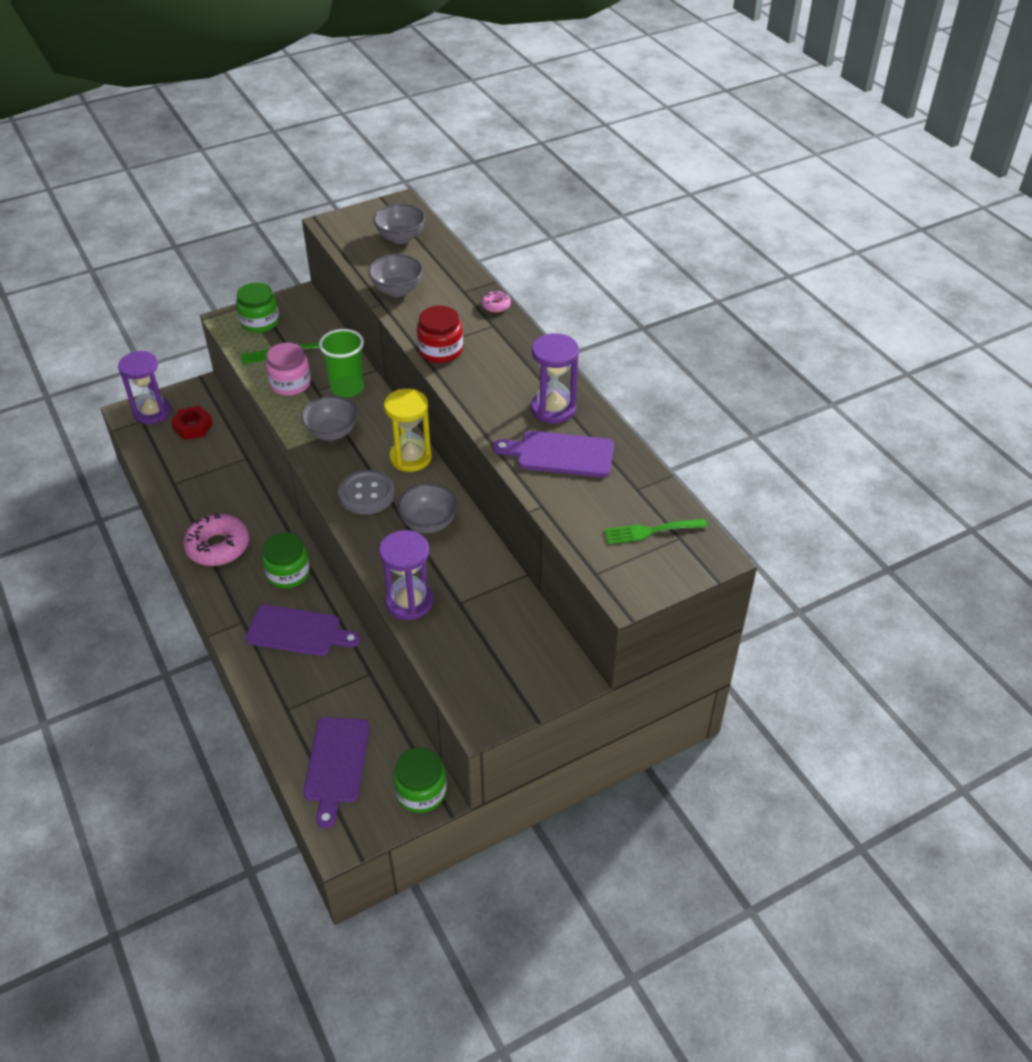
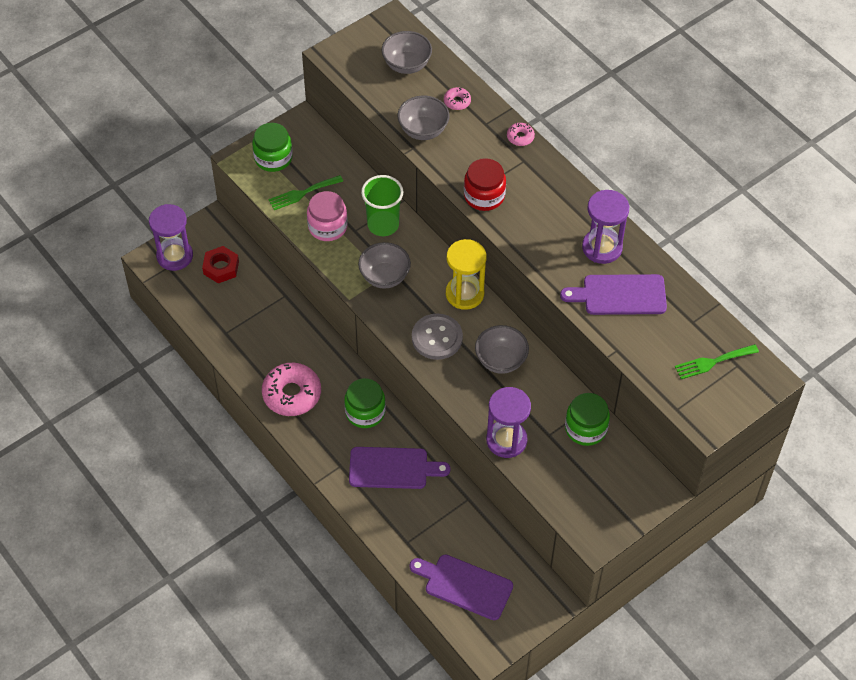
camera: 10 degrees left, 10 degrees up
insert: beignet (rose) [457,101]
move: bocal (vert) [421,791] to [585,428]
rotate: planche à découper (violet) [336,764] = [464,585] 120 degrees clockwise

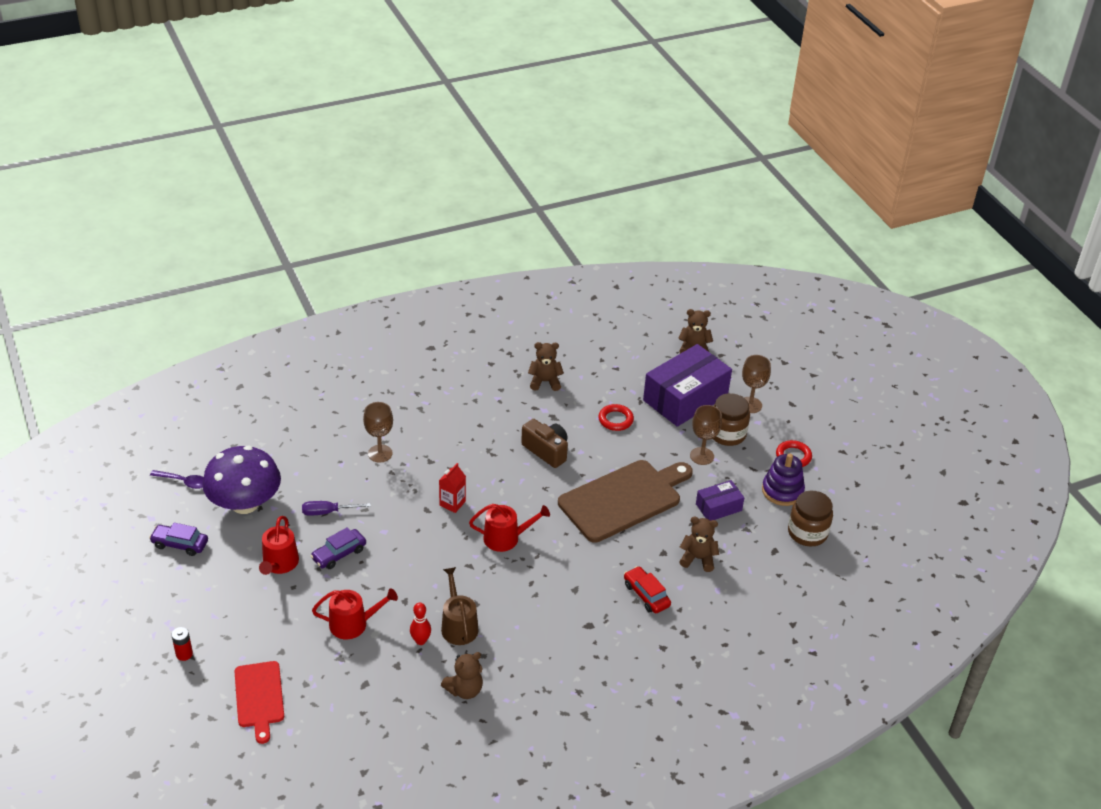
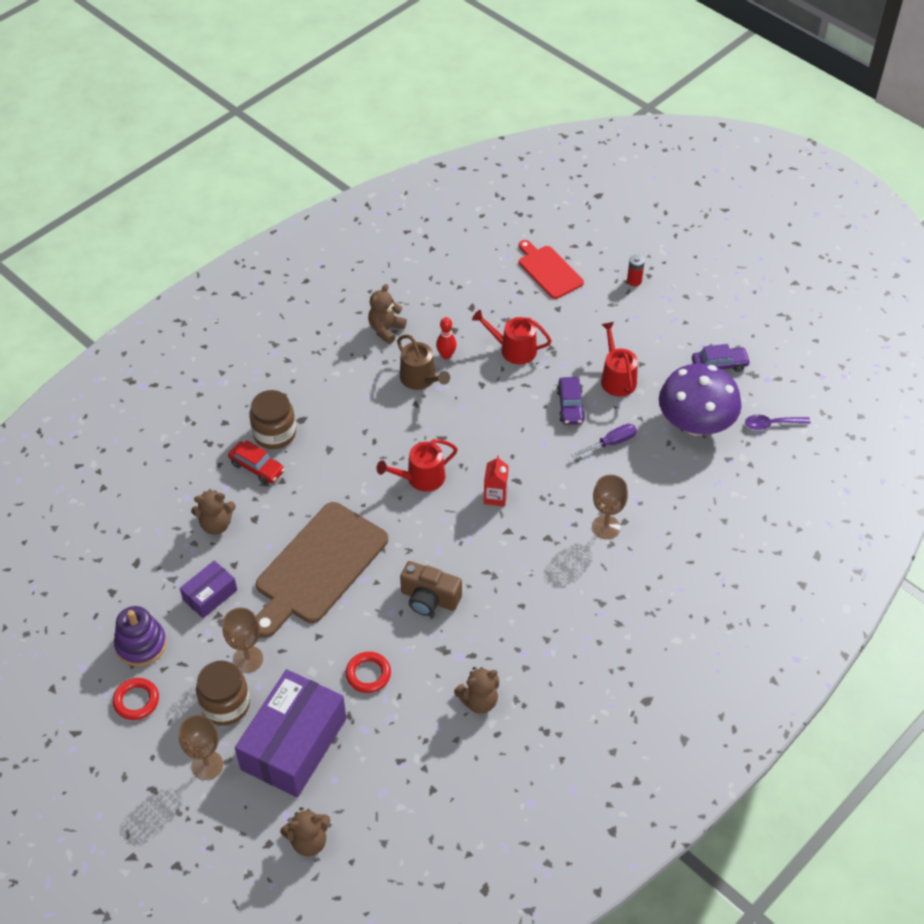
camera: 160 degrees right, 10 degrees up
move: bocal (marron) [807,533] to [274,434]
rotate: voiture (violet) [339,554] = [570,406] 150 degrees clockwise; arrosoir (rouge) [353,624] = [513,349] 45 degrees clockwise

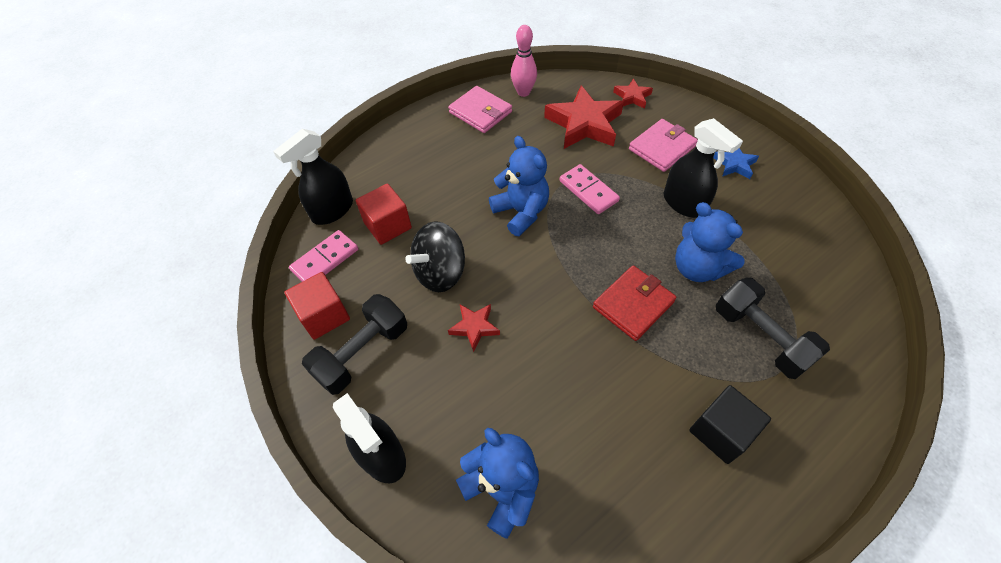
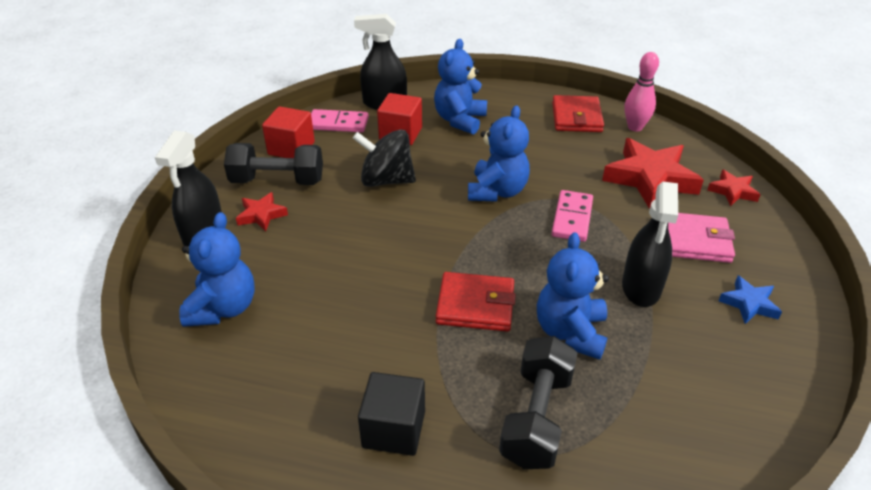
camera: 50 degrees right, 15 degrees down
insert: ours en peluche (bleu) [460,120]
move: étoile (rouge) [474,327] to [261,215]
recolor: portefeuille (rose) [480,112] to portefeuille (rouge) [576,117]

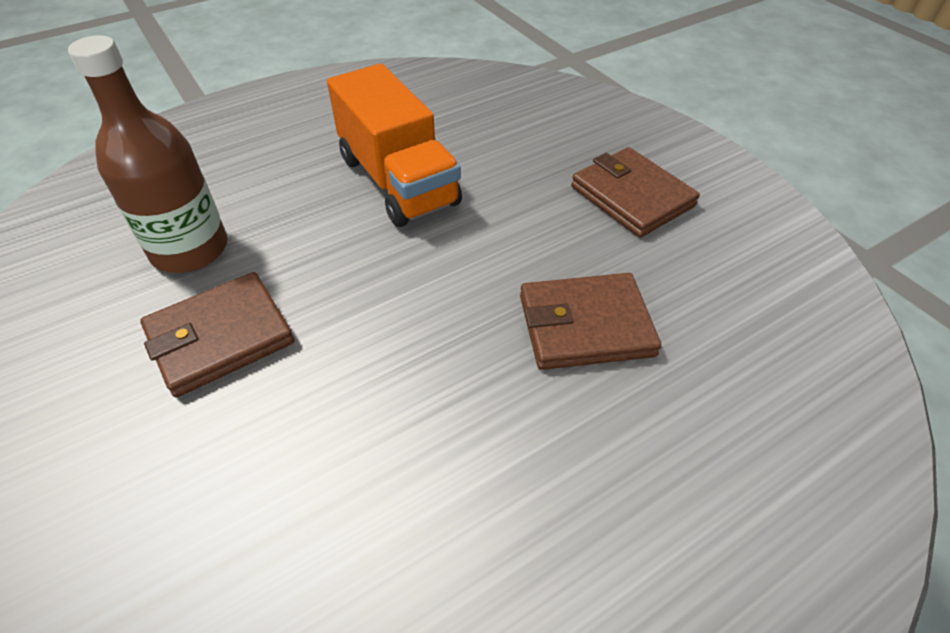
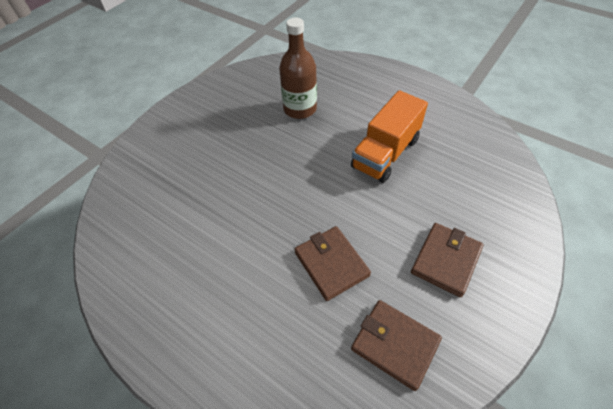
camera: 70 degrees right, 5 degrees up
move: portefeuille (marron) [220,337] to [395,344]

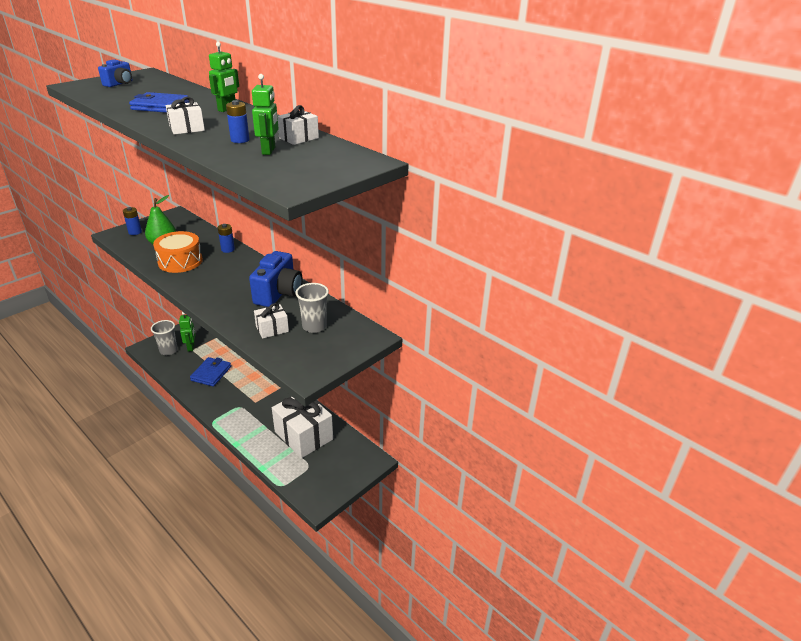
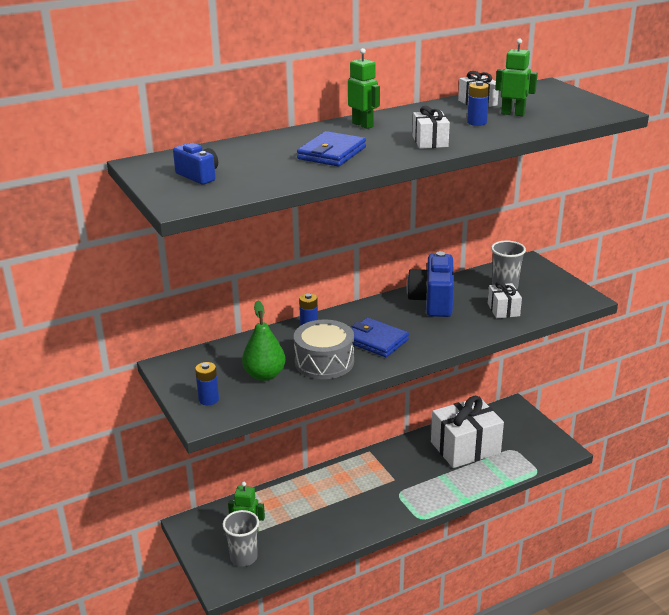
camera: 70 degrees left, 5 degrees down
move: portefeuille (bleu) [211,373] to [376,340]
recolor: tambour (orange) [180,261] to tambour (gris) [324,362]
rotate: appareil photo (bleu) [278,293] = [433,301] 120 degrees counterclockwise

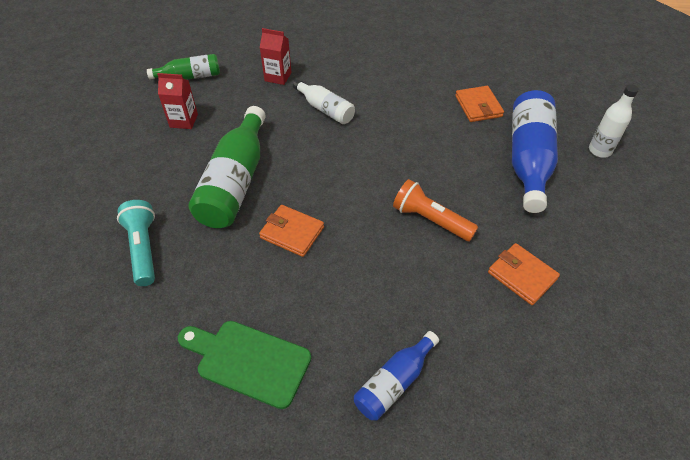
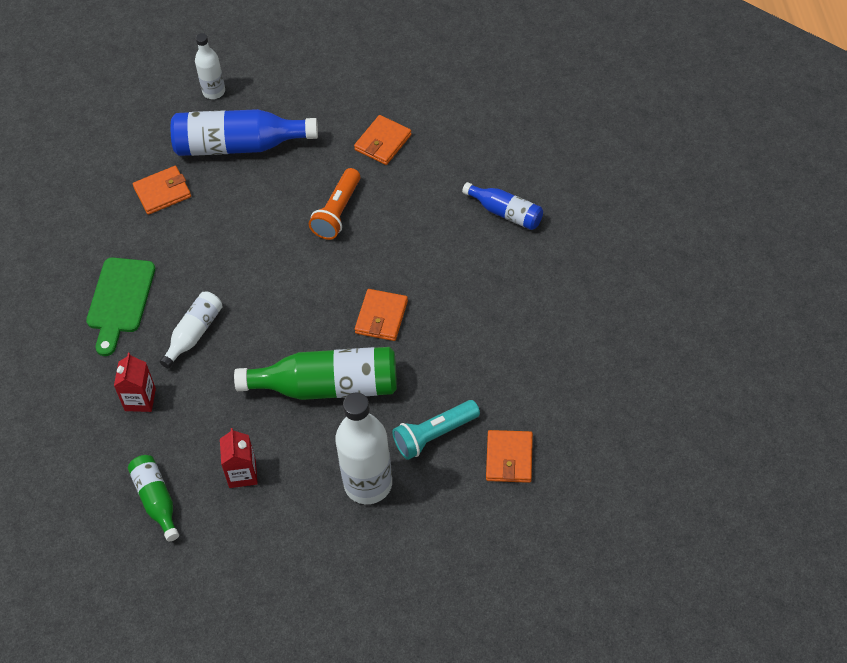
camera: 100 degrees left, 5 degrees up
insert: bouteille (blanc) [368,484]; portefeuille (orange) [509,458]
move: planche à découper (vert) [248,361] to [120,300]

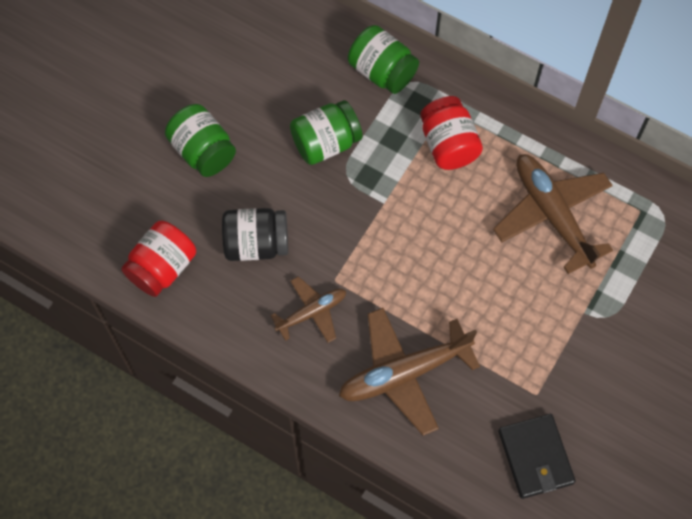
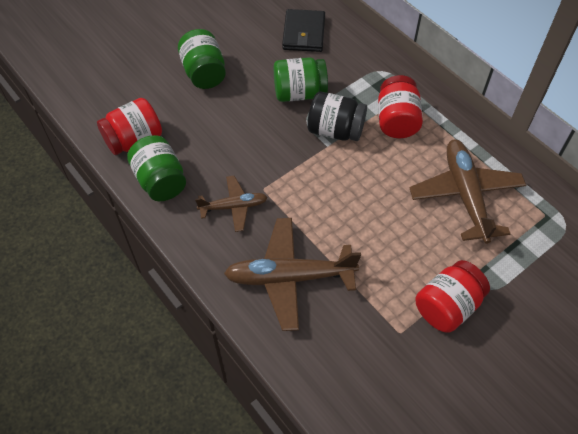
camera: 20 degrees right, 10 degrees down
insert: bocal (rouge) [447,306]
move: bocal (noir) [256,244] to [335,130]; bocal (vert) [382,72] to [160,181]; portefeuille (noir) [535,457] to [304,33]

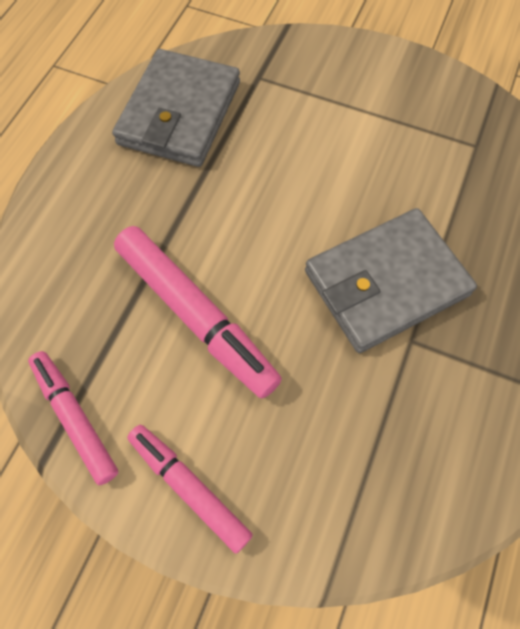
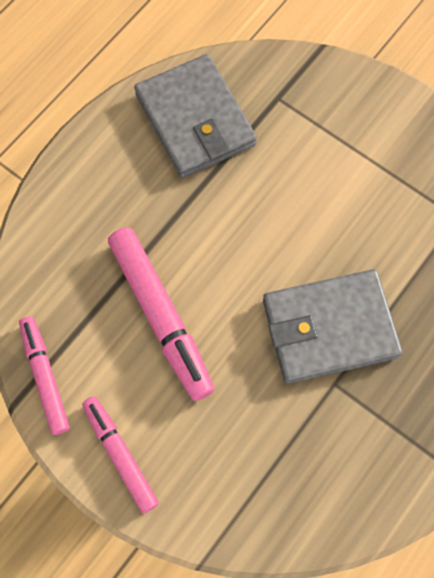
camera: 15 degrees right, 5 degrees up
rotate: portefeuille (gris) [180,113] = [195,120] 60 degrees counterclockwise

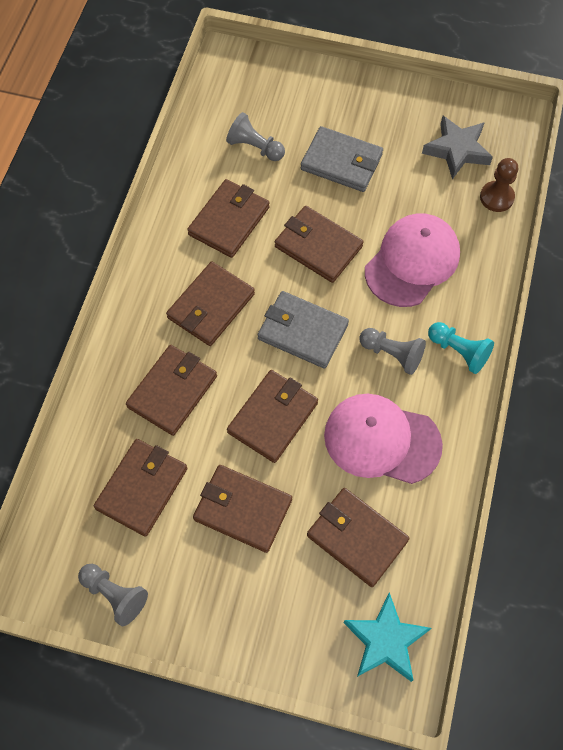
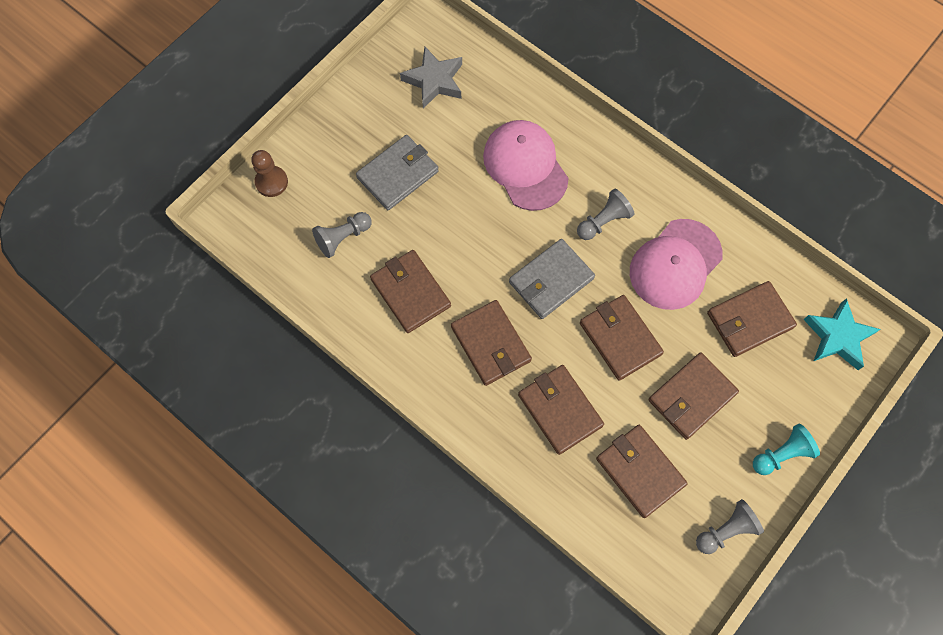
camera: 65 degrees left, 5 degrees up
delete: portefeuille (marron) [318,246]
move: pion (turquoise) [459,351] to [781,454]; pion (marron) [496,197] to [271,182]

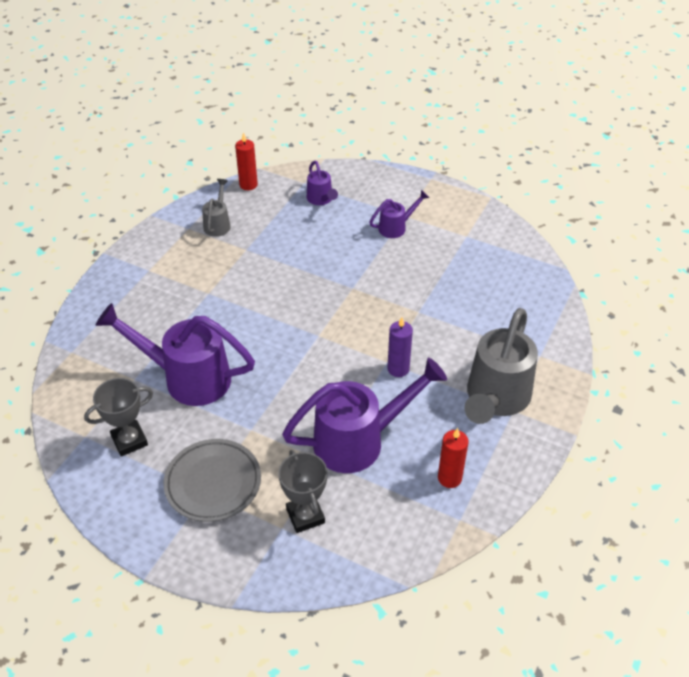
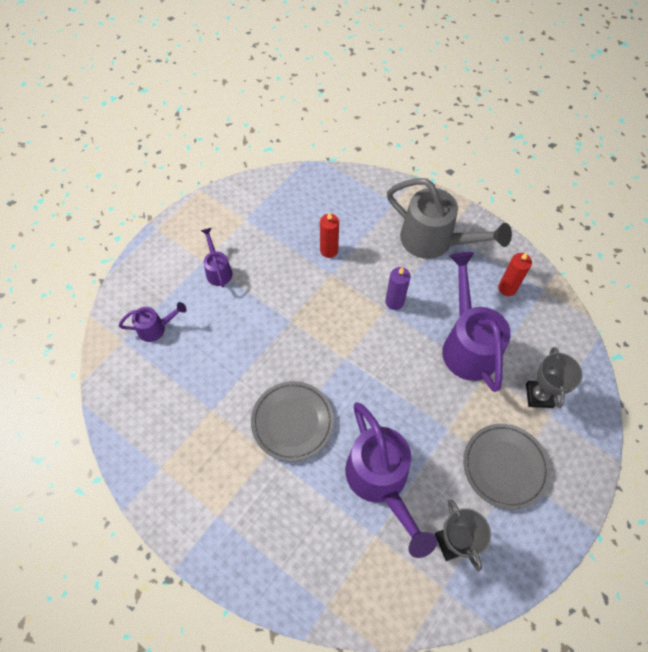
camera: 80 degrees left, 15 degrees up
delete: arrosoir (gris) [218,224]
insert: assiette (gris) [292,422]
move: bougie (rouge) [248,185] to [329,250]
rotate: arrosoir (violet) [187,378] = [380,482] 45 degrees counterclockwise; trophée (gris) [305,516] = [539,395] 75 degrees counterclockwise

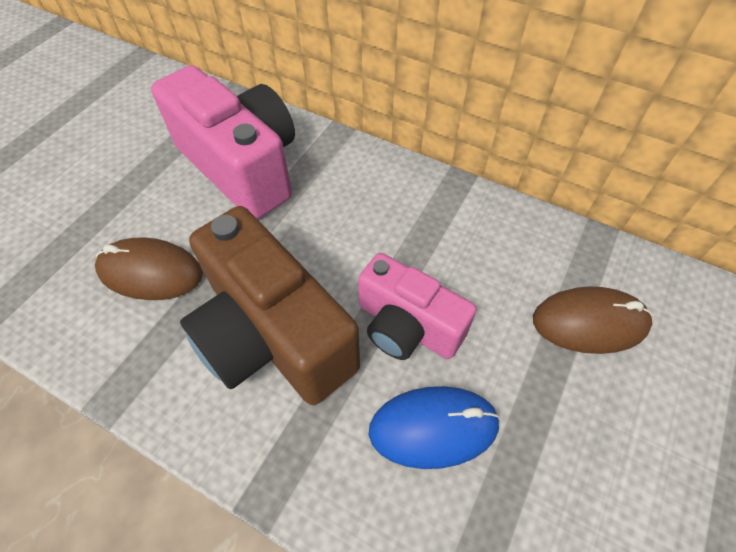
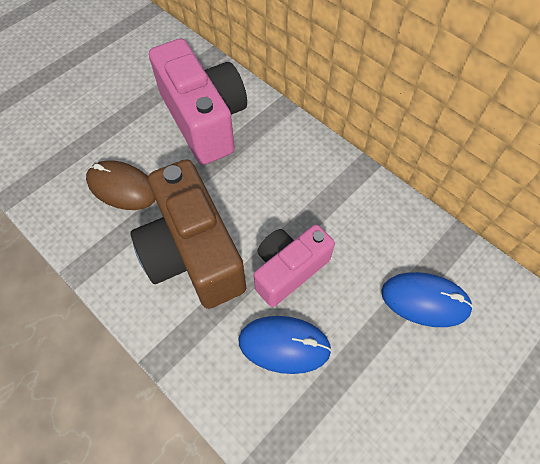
camera: 15 degrees right, 5 degrees up
recolor: souris (marron) [589,322] to souris (bleu) [425,300]
rotate: appareil photo (rose) [407,326] = [288,270] 90 degrees clockwise

